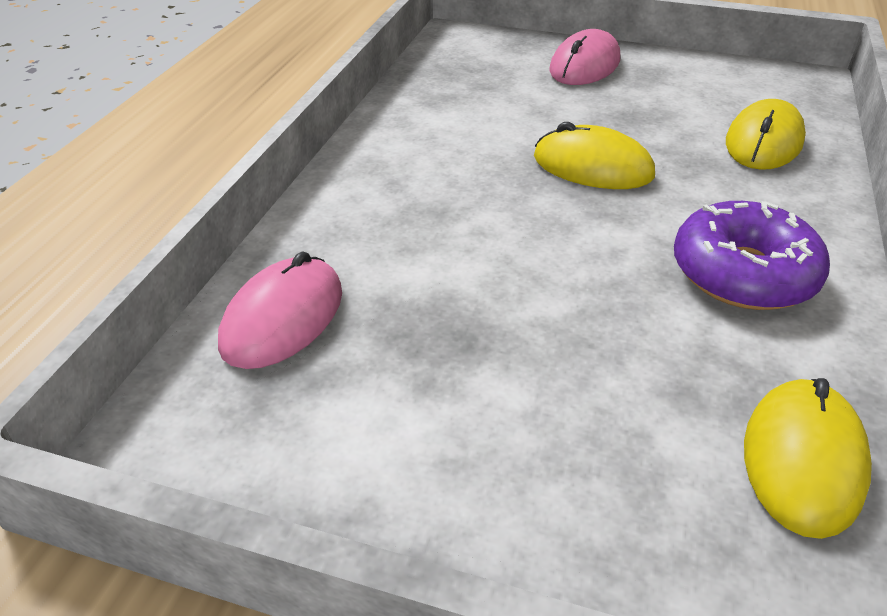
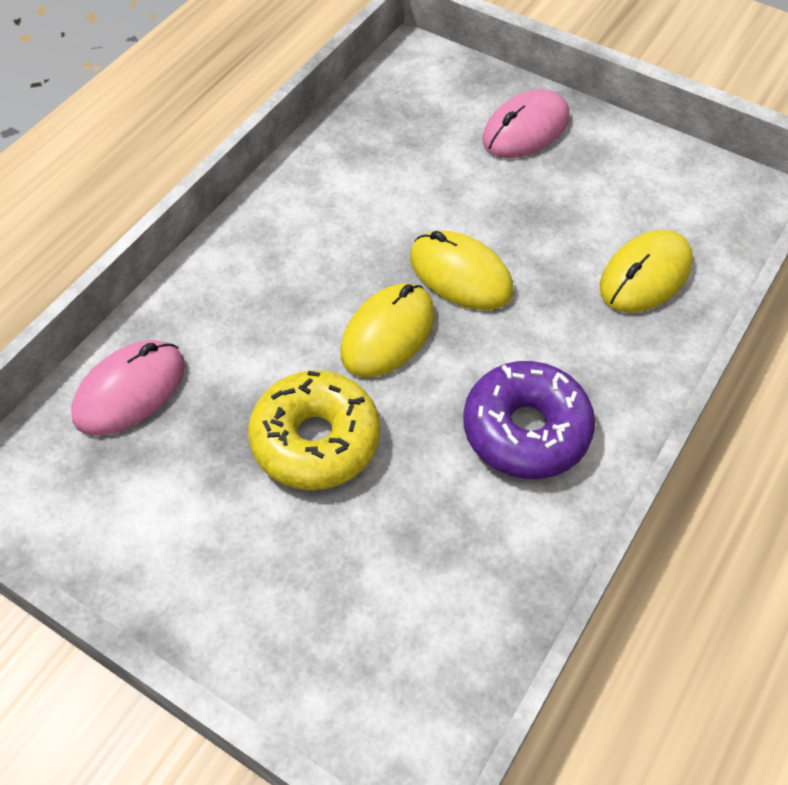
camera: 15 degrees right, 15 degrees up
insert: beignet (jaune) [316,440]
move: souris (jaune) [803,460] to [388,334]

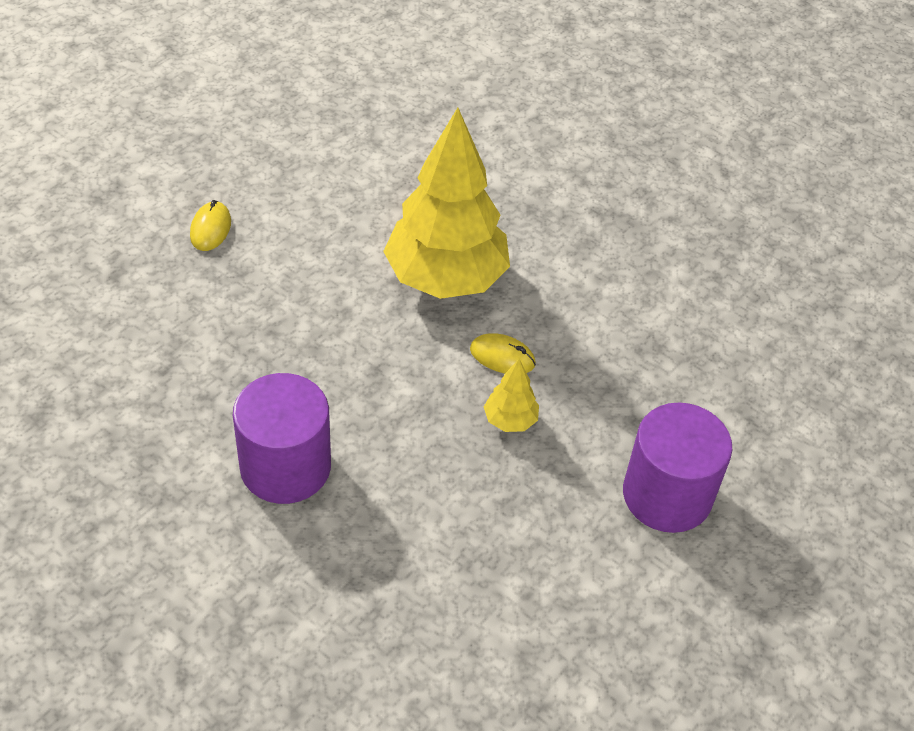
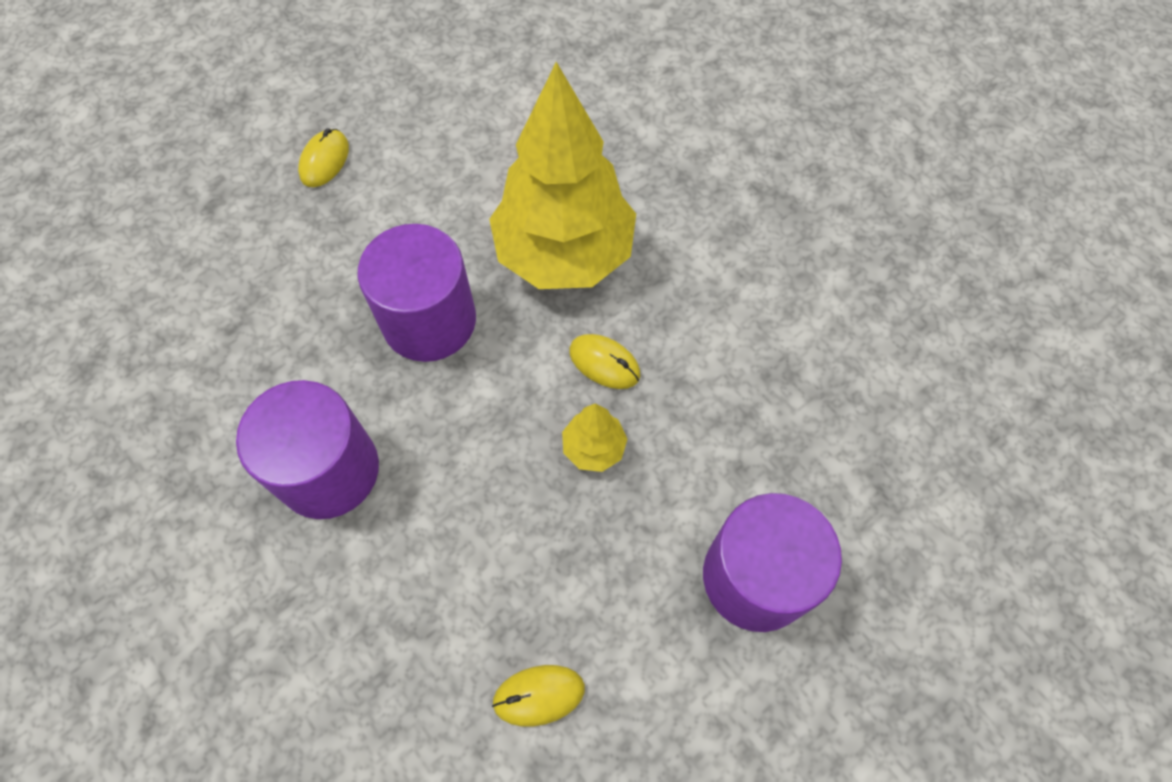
camera: 15 degrees right, 15 degrees up
insert: cylindre (violet) [429,320]; souris (jaune) [539,695]

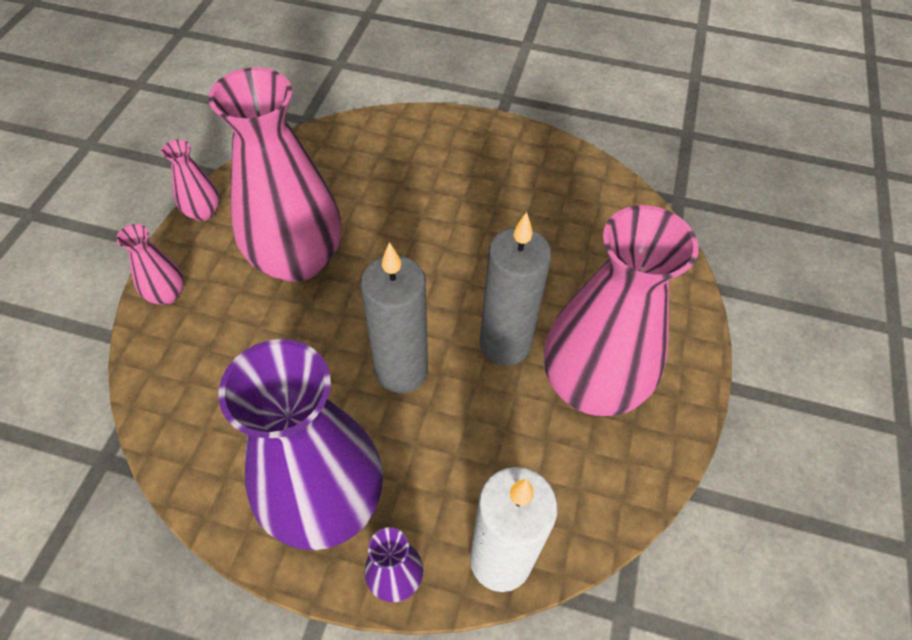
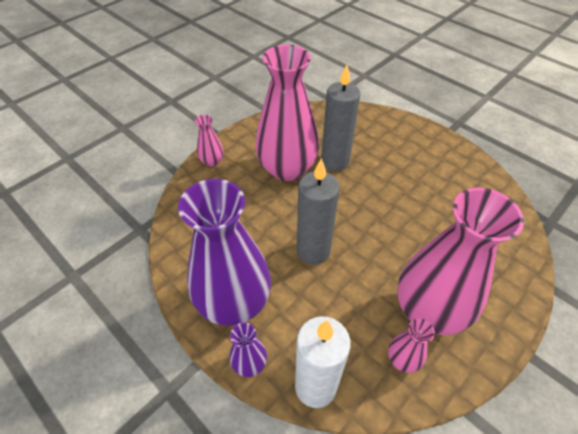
camera: 30 degrees right, 5 degrees down
move: vase (rose) [203,212] to [403,359]; bougie (gris) [505,344] to [335,161]

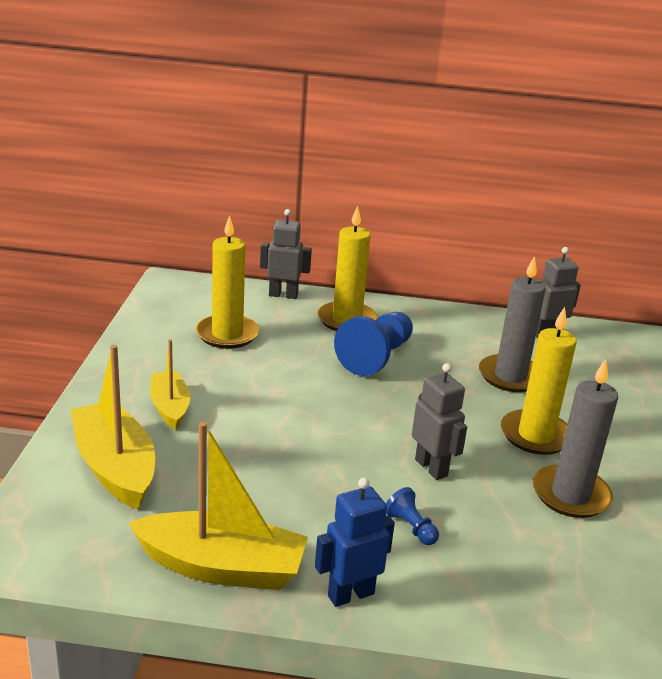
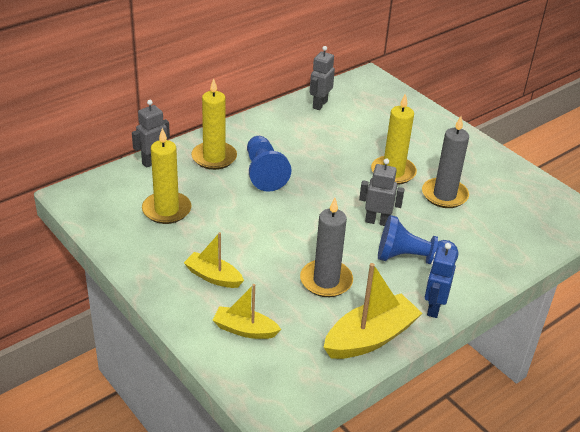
camera: 45 degrees left, 10 degrees up
move: bougie (gris) [510,376] to [326,281]
resize: bateau (jaune) [115,467] = [245,330] x0.61; pion (bleu) [411,527] = [411,258] x2.10

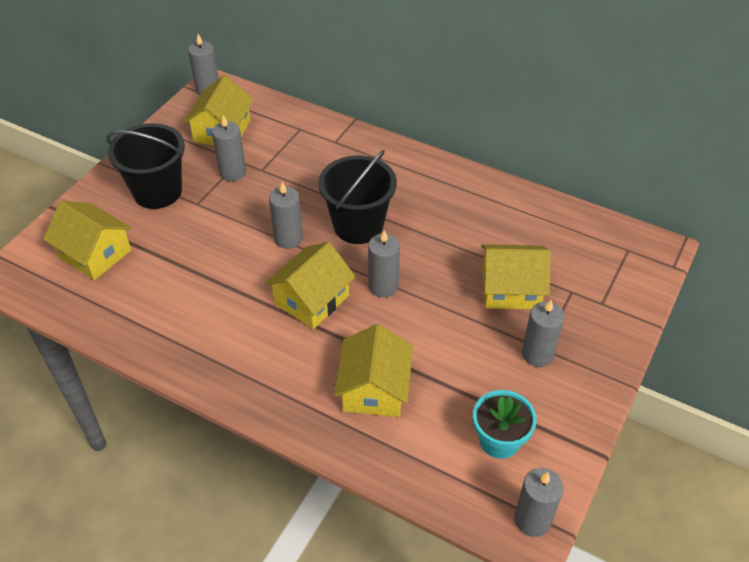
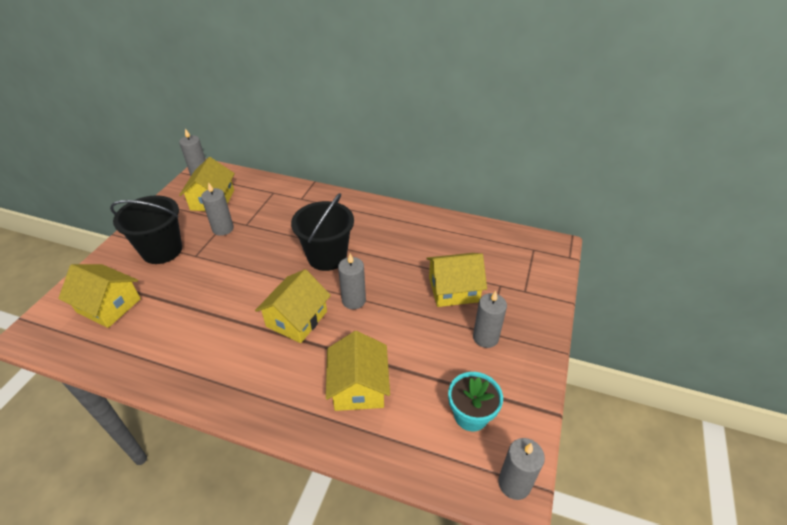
camera: 10 degrees left, 5 degrees down
delete: bougie (gris) [288,238]

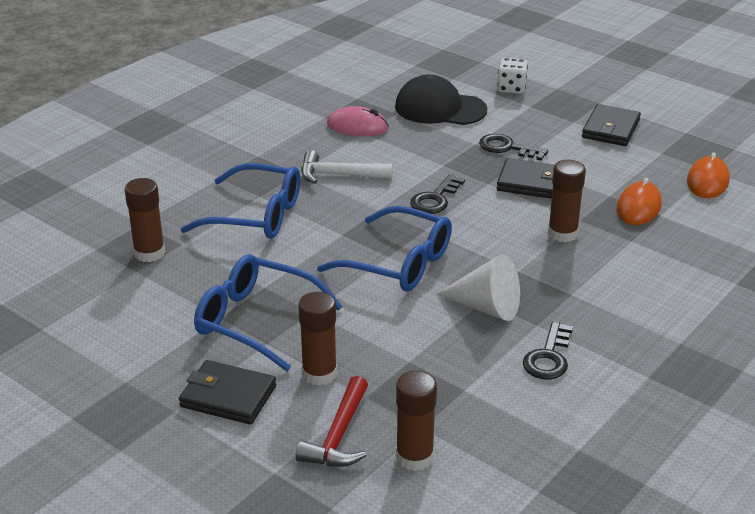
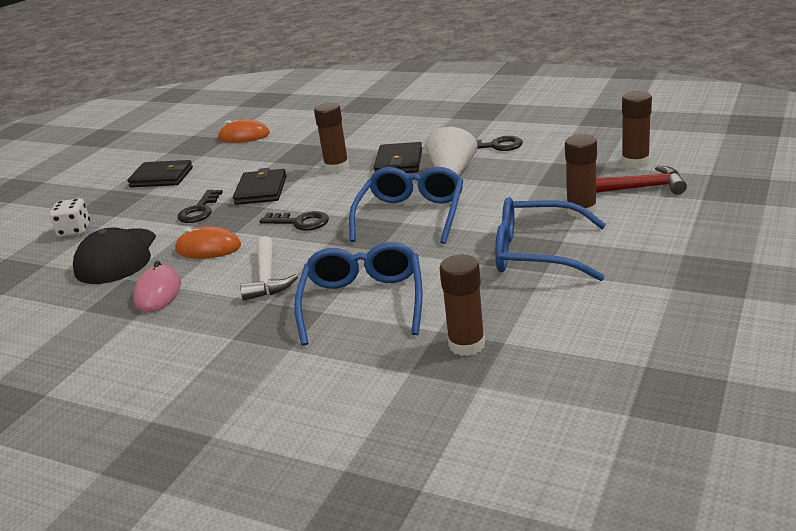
camera: 100 degrees left, 5 degrees down
move: portefeuille (noir) [228,396] to [399,162]; souris (orange) [638,207] to [208,248]
rotate: lunettes (bleu) [256,321] = [537,253] 90 degrees clockwise

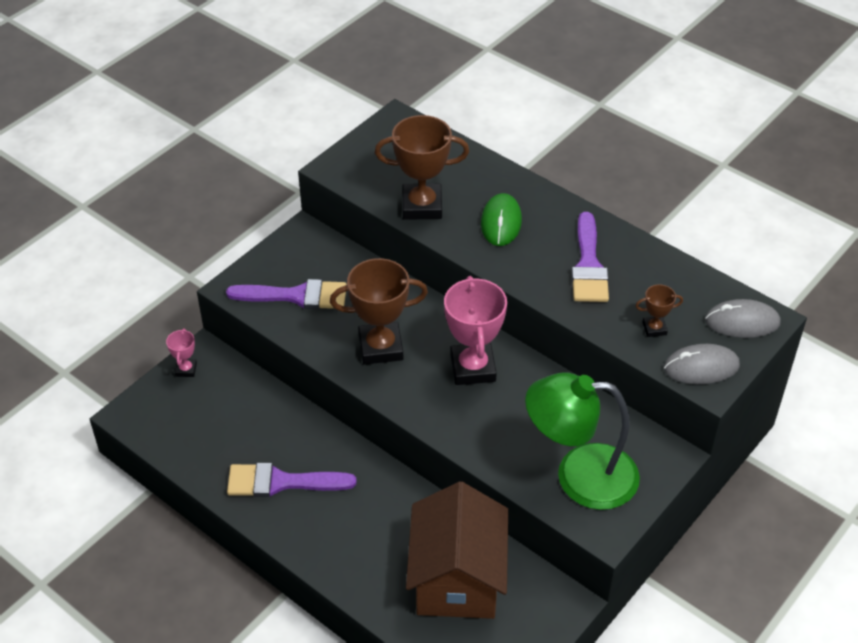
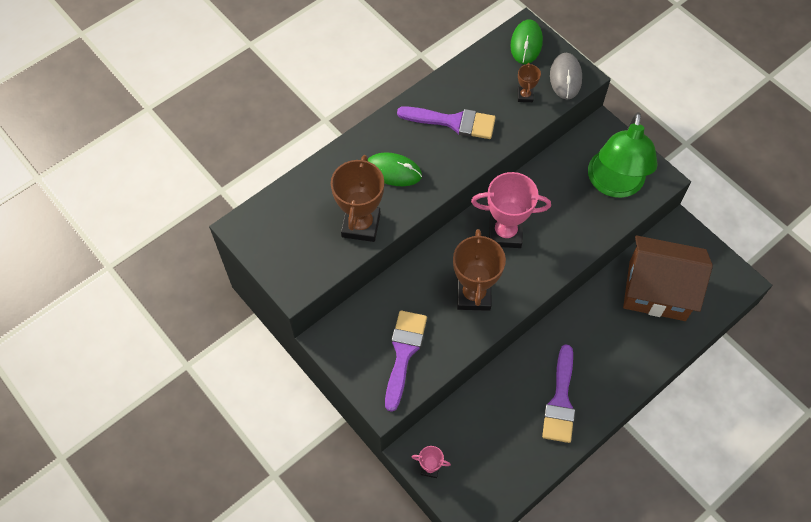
camera: 80 degrees left, 15 degrees up
recolor: souris (gris) [742,322] to souris (vert) [526,43]

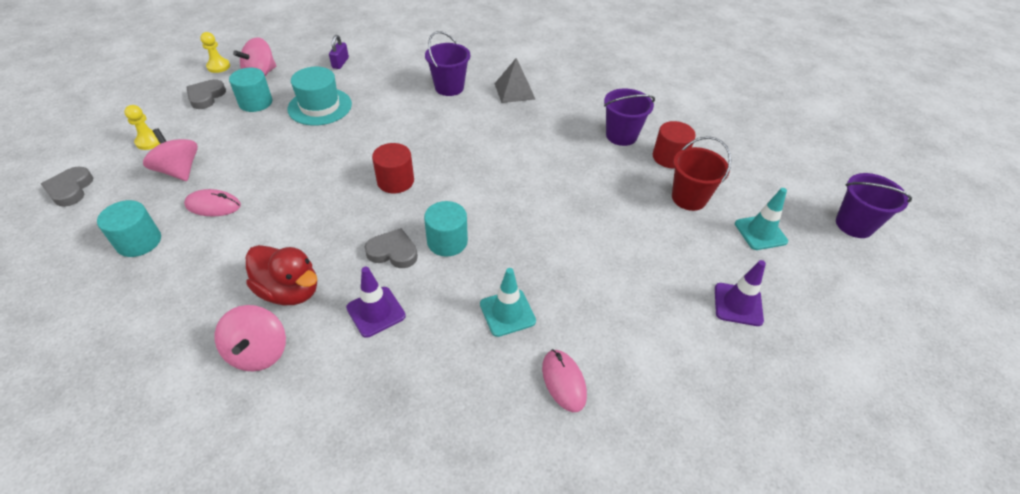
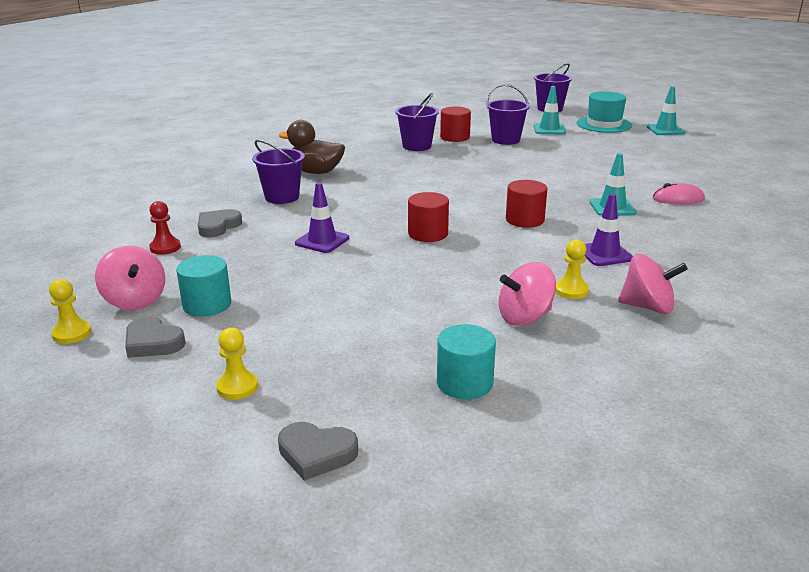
camera: 70 degrees left, 20 degrees down
delete: souris (rose) [213,205]
insert: cône de chantier (turquoise) [665,130]
move: toupie (rose) [179,171] to [525,317]; chapeau (turquoise) [320,106] to [604,124]; cœur (gris) [393,252] to [218,226]; cône de chantier (violet) [738,304] to [322,241]
replace: canard (rouge) [290,291] to pion (jaune) [571,290]; cadenas (violet) [340,63] to pion (rouge) [165,248]; pyramide (gris) [514,91] to canard (marron) [316,172]
recolor: cylindre (turquoise) [447,241] to cylindre (rouge) [525,220]; seau (rouge) [689,198] to seau (violet) [505,140]

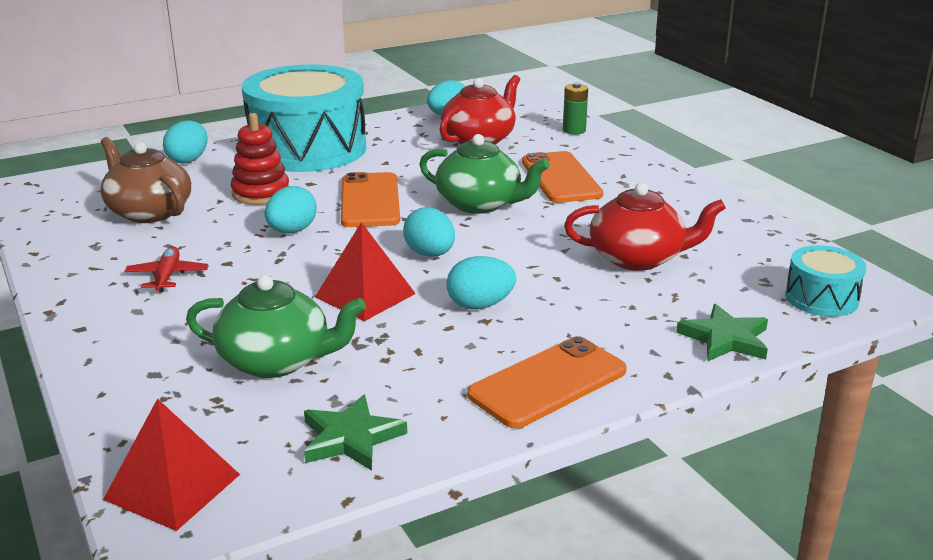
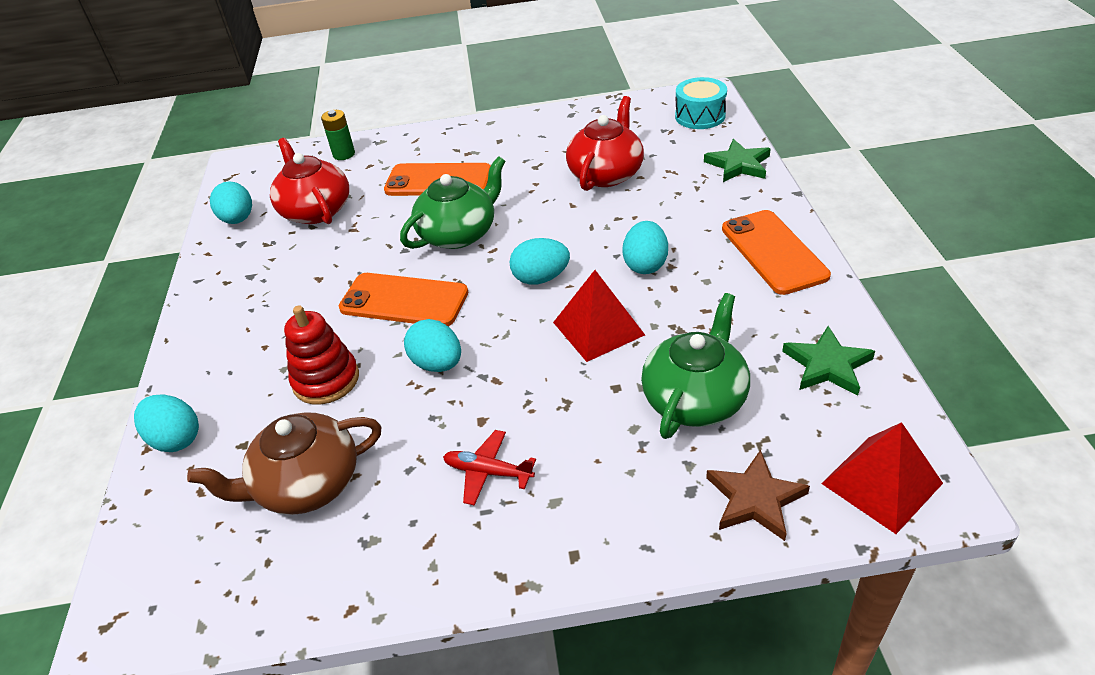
camera: 65 degrees left, 15 degrees up
delete: tambour (turquoise) [308,149]
insert: étoile (marron) [755,499]

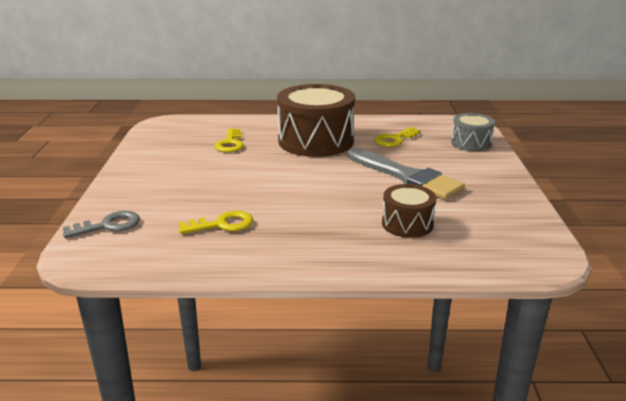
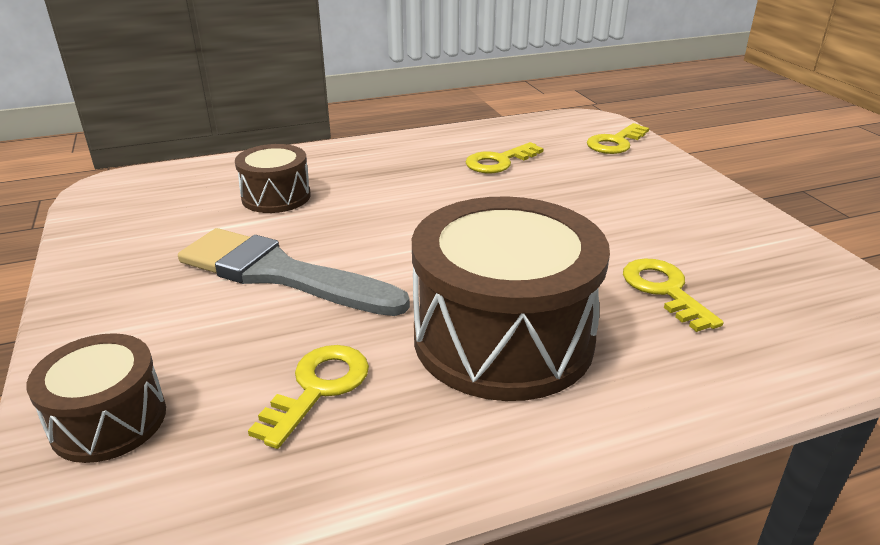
camera: 160 degrees right, 5 degrees up
recolor: clé (gris) [108,225] to clé (jaune) [615,143]; tambour (gris) [471,143] to tambour (marron) [109,420]

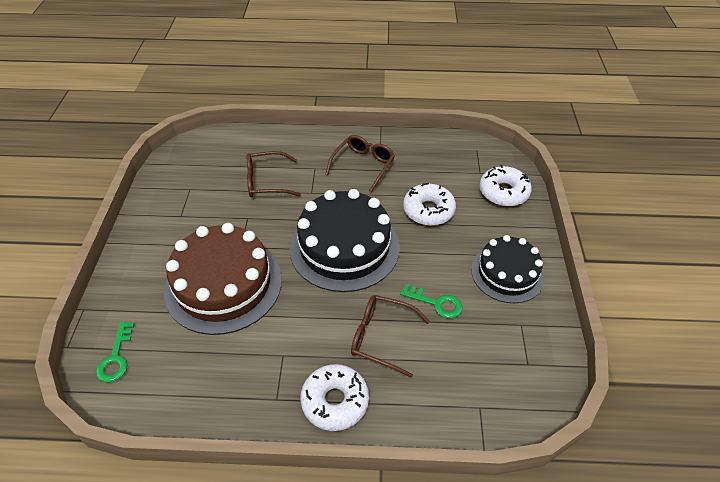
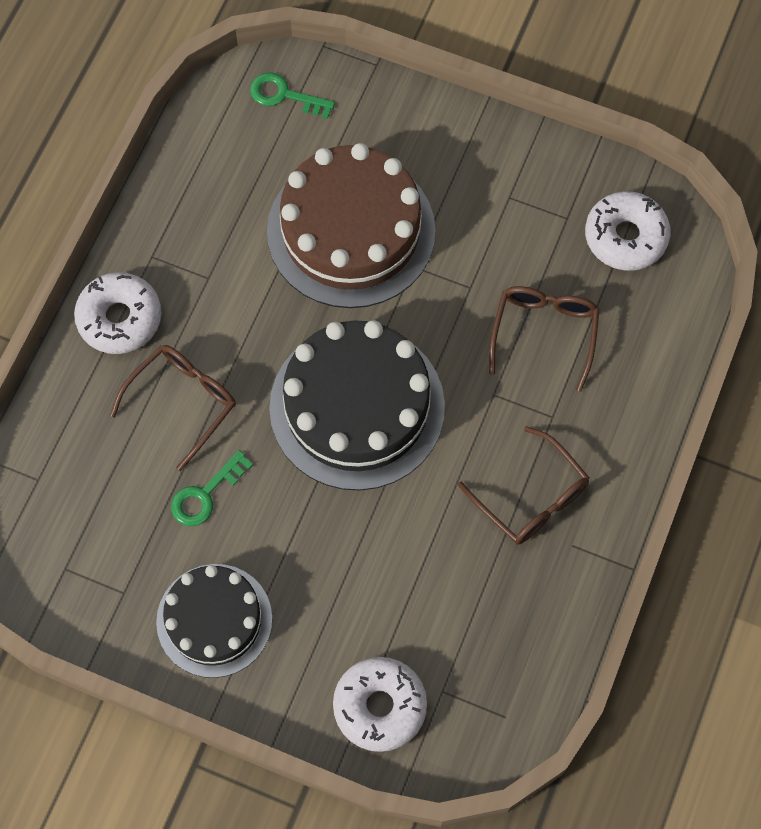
camera: 110 degrees right, 20 degrees up
move: beignet (blanc) [428,210] to [625,237]

